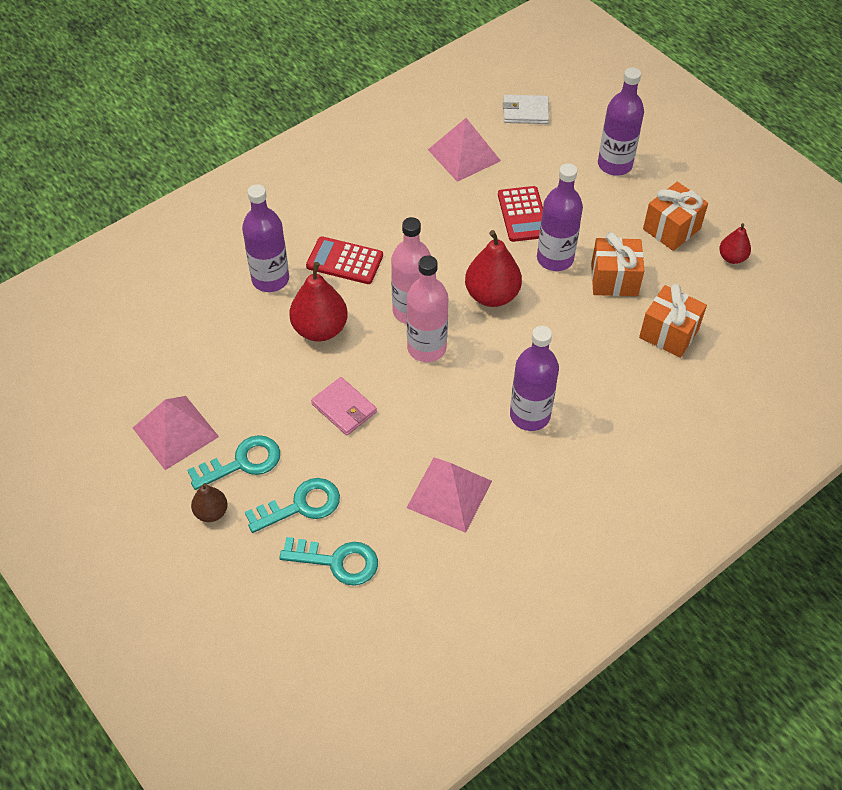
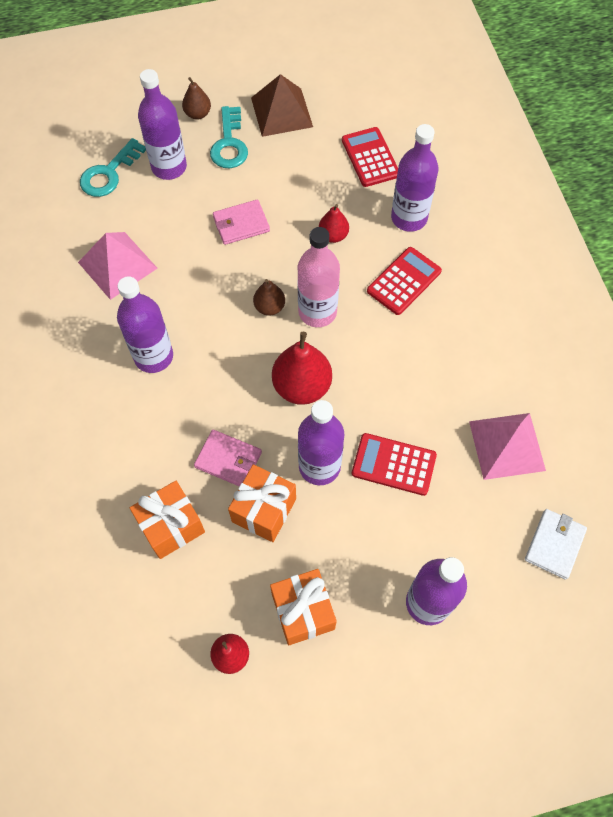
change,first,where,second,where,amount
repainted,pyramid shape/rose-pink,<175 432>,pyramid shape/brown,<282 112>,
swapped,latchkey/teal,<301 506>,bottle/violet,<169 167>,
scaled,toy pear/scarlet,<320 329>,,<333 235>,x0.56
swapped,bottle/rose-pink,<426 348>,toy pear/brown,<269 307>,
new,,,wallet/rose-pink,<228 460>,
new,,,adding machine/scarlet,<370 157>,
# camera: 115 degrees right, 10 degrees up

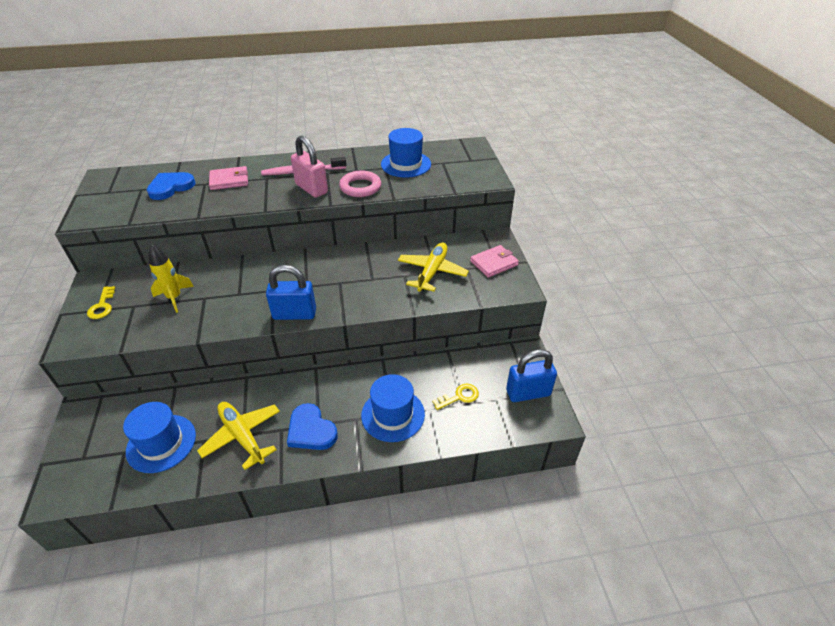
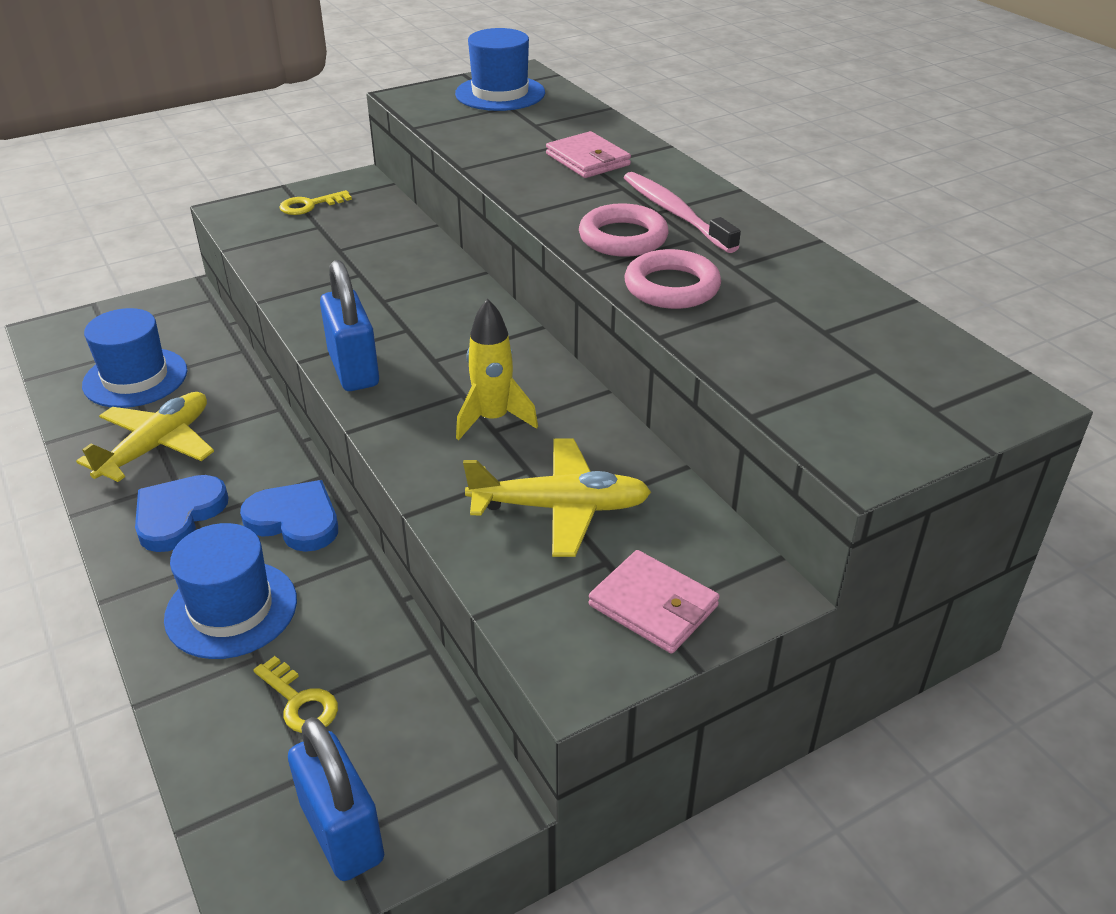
change,first,where,second,where,amount
shifted,heart/royal blue,<170 187>,,<295 520>,
shifted,spaceship/yellow,<174 298>,,<493 419>,
swapped,lock/rose-pink,<311 189>,torus/rose-pink,<623 238>,
shifted,top hat/royal blue,<406 164>,,<500 93>,
# camera: 70 degrees right, 5 degrees down

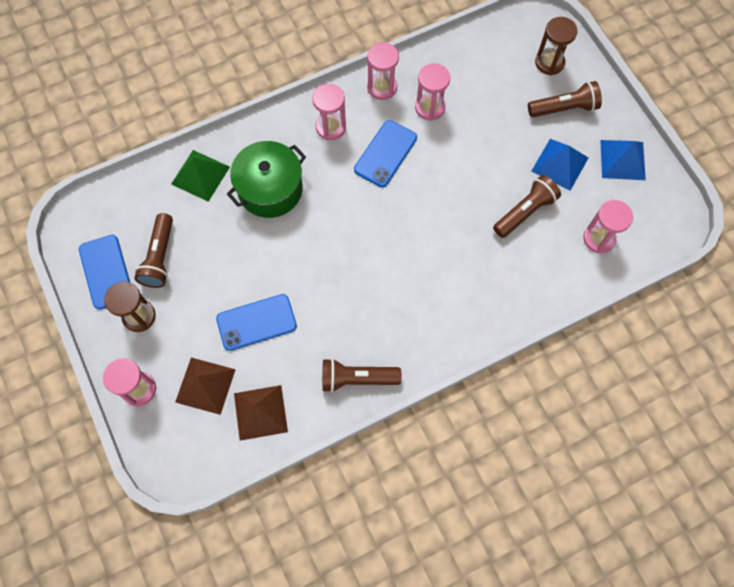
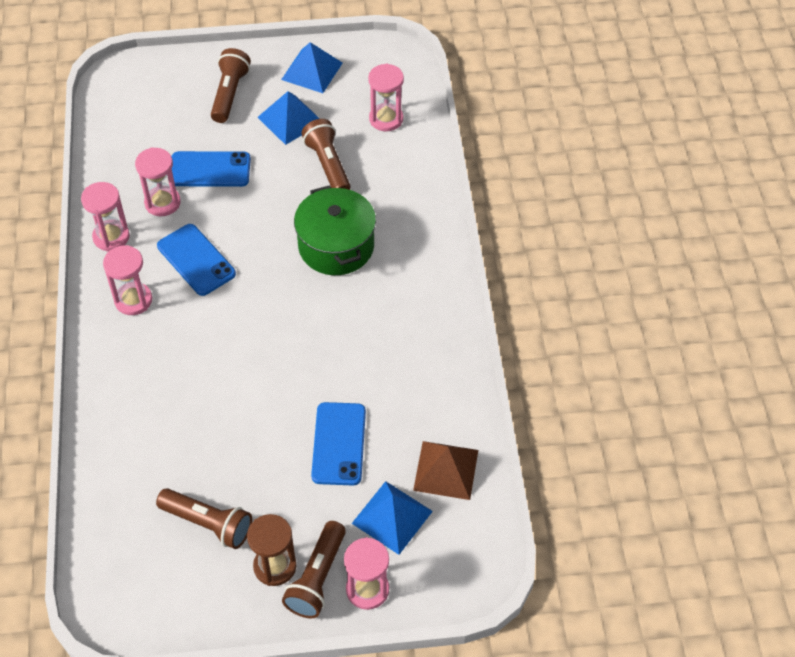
change,first,where,second,where,amount
shifted,phone/royal blue,<106 272>,,<210 169>,
gone,pyramid shape/leaf-green,<200 175>,,,
repainted,pyramid shape/brown,<205 385>,pyramid shape/royal blue,<392 517>,
shifted,stockpot/leaf-green,<270 189>,,<336 246>,
shifted,torch/brown,<357 378>,,<317 578>,
gone,sand timer/brown,<549 63>,,,
# camera: 70 degrees left, 15 degrees down

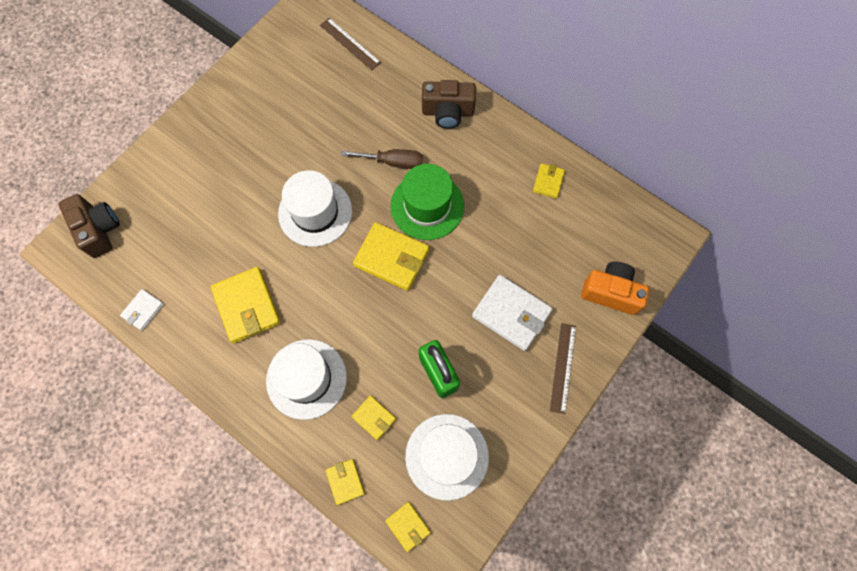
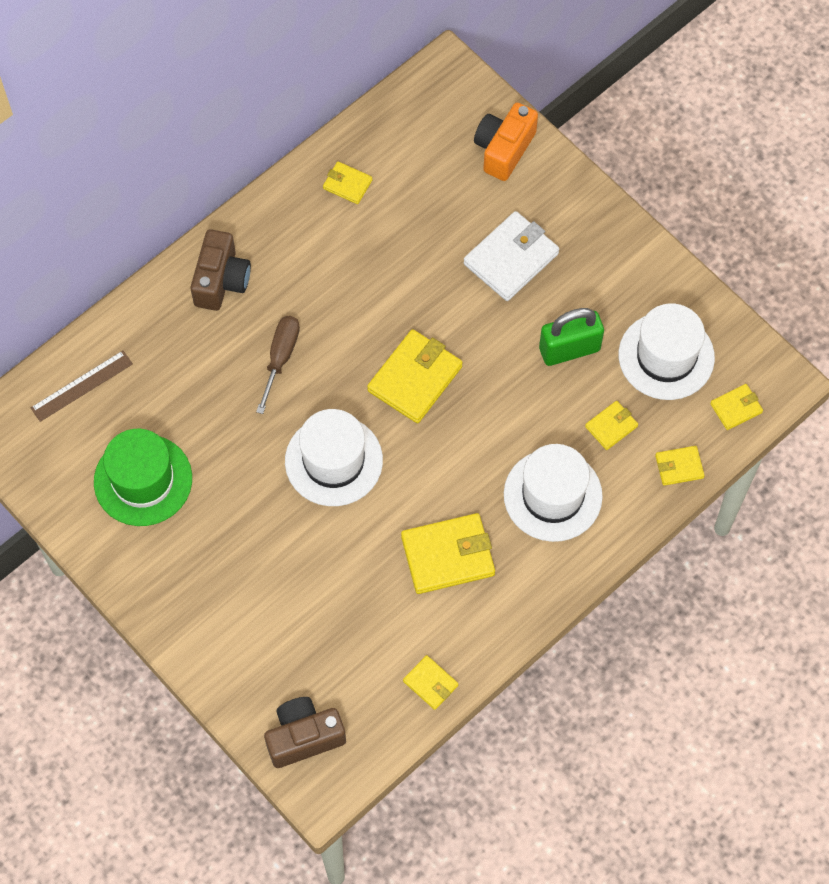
change,first,where,second,where,amount
repainted,wallet/white,<143 310>,wallet/yellow,<430 683>,
shifted,top hat/leaf-green,<427 206>,,<143 480>,
gone,ruler/brown,<563 367>,,,
# camera: 80 degrees left, 5 degrees down

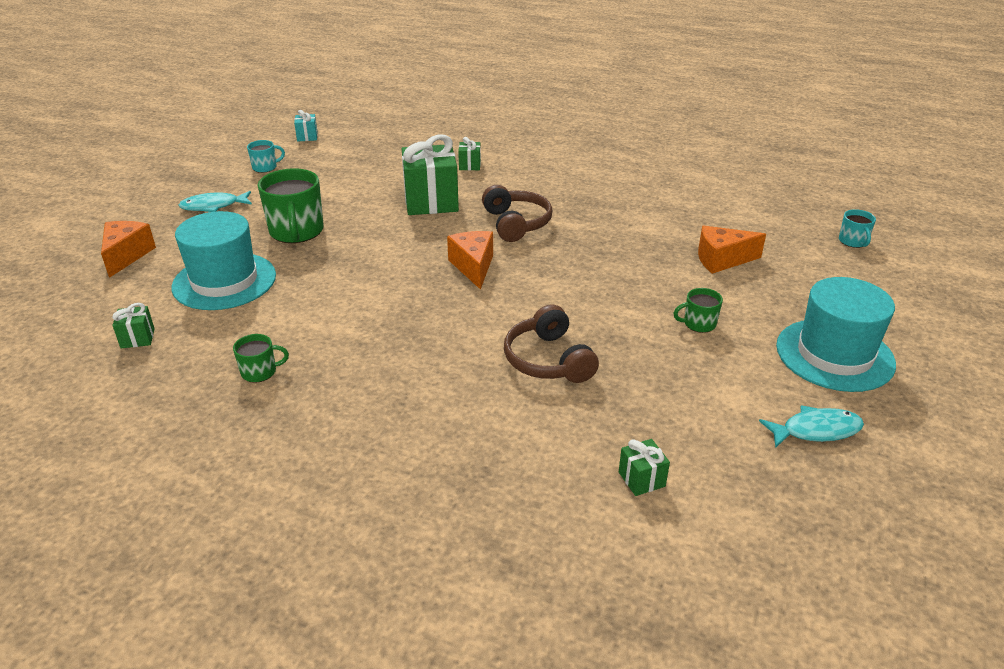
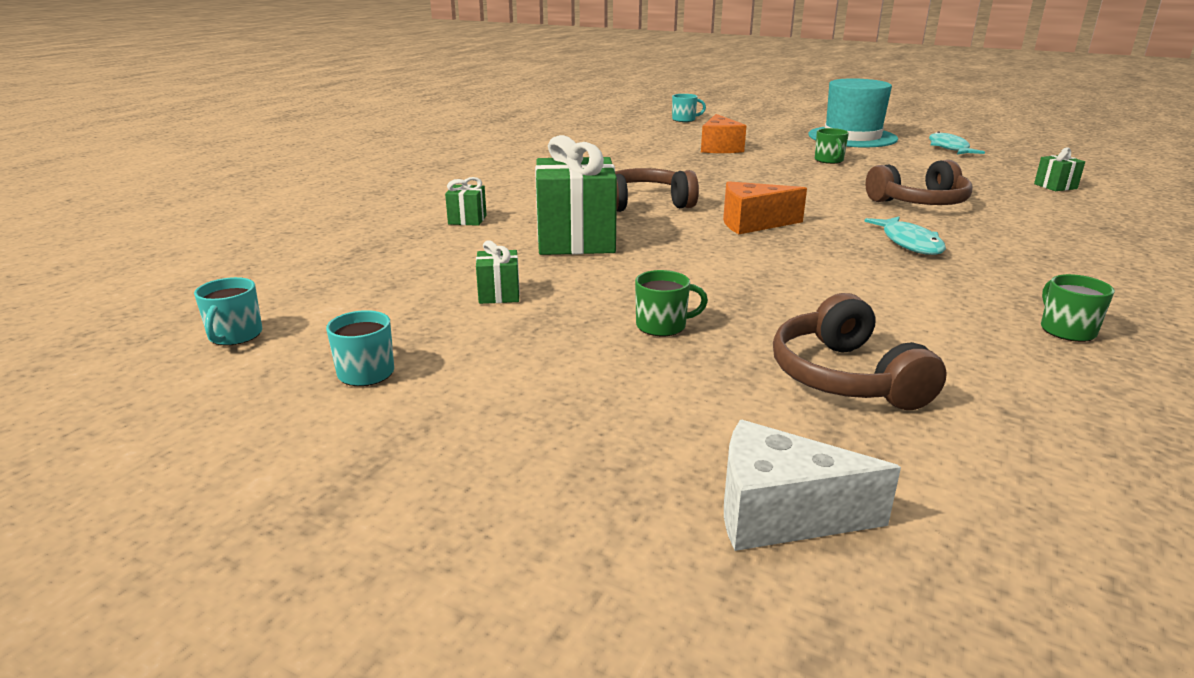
change,first,where,second,where,amount
repainted,cheese wedge/bright orange,<127 255>,cheese wedge/white,<780 514>,
shifted,wrapped gift/leaf-green,<137 338>,,<499 295>,
swapped,top hat/teal,<224 281>,headphones/brown,<845 377>,
shifted,fish figure/teal,<213 206>,,<909 243>,
scaled,mug/leaf-green,<296 232>,,<662 326>,x0.50
swapped,wrapped gift/teal,<307 137>,mug/teal,<234 336>,
# camera: 85 degrees left, 10 degrees down

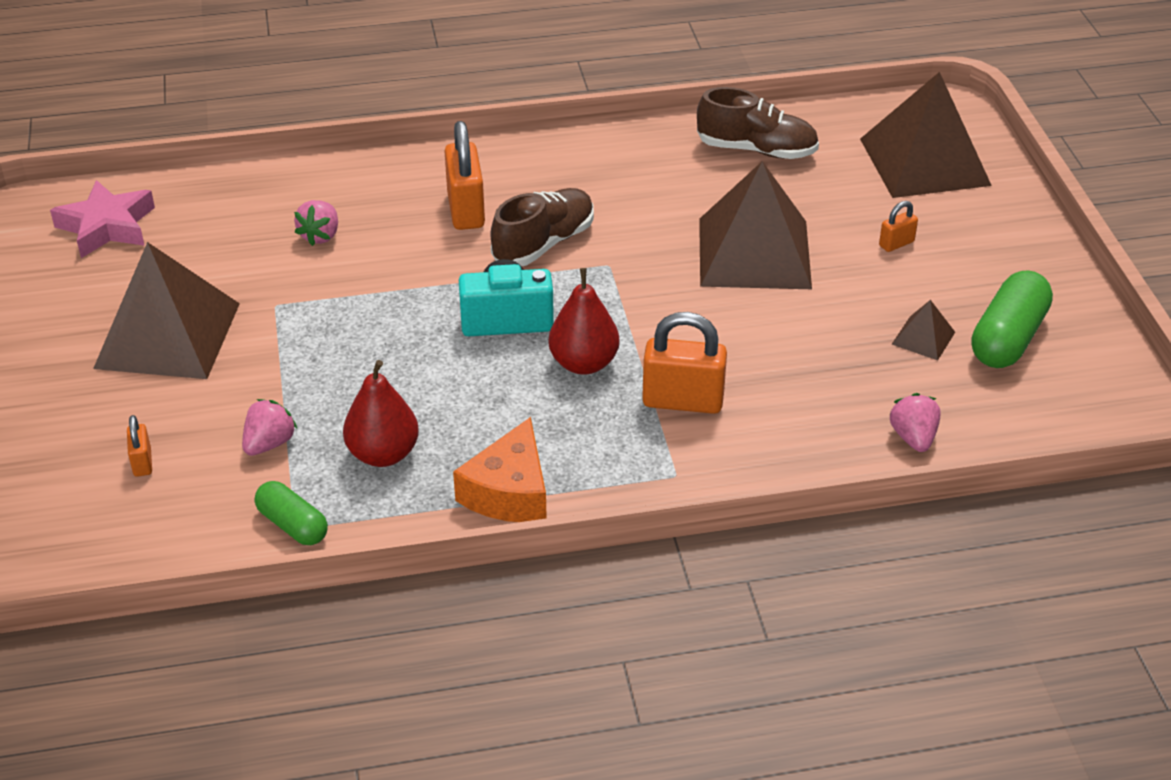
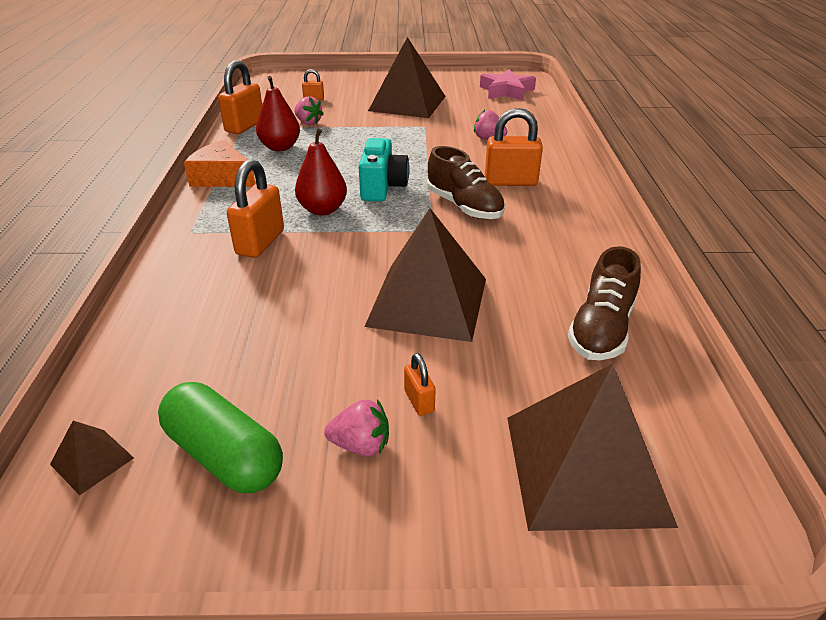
change,first,where,second,where,amount
swapped,pill/leaf-green,<293 525>,lock/bright orange,<245 126>,
shifted,berry/rose-pink,<913 438>,,<361 445>,
shifted,pyramid shape/brown,<923 338>,,<92 461>,
# camera: 100 degrees right, 5 degrees down

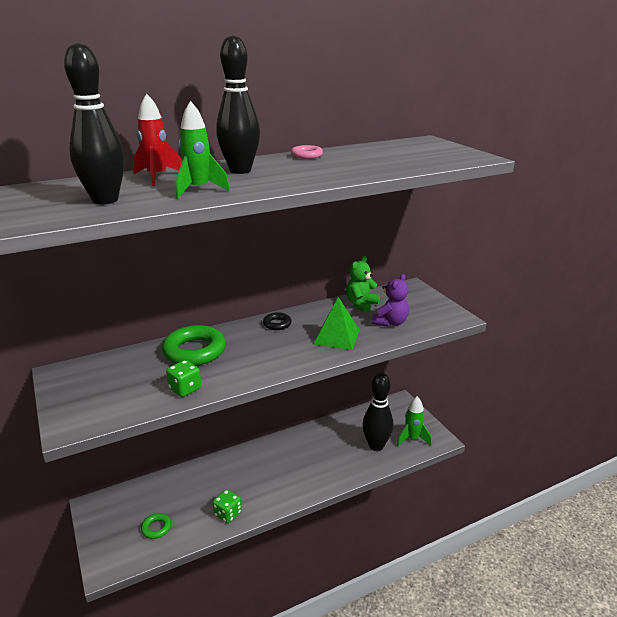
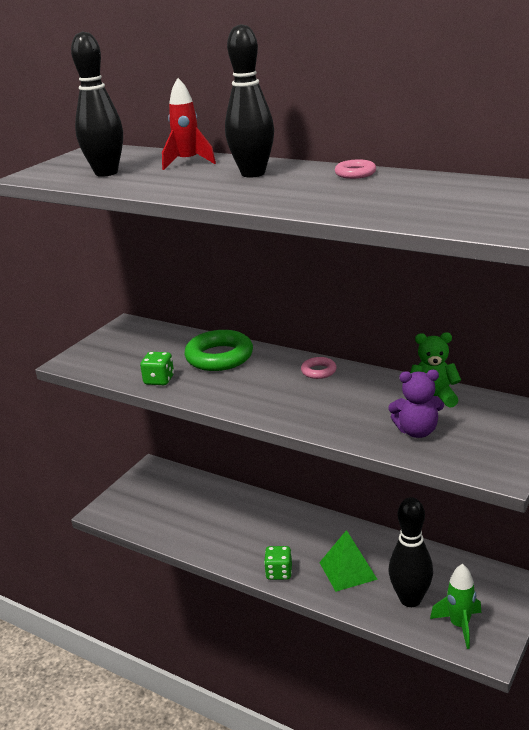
change,first,where,second,where,amount
gone,torus/leaf-green,<156 528>,,,
gone,spaceship/leaf-green,<199 190>,,,
shifted,dice/leaf-green,<228 514>,,<279 572>,
repainted,torus/black,<277 324>,torus/rose-pink,<318 371>,
shifted,pyramid shape/leaf-green,<337 337>,,<348 570>,
# camera: 60 degrees right, 0 degrees up

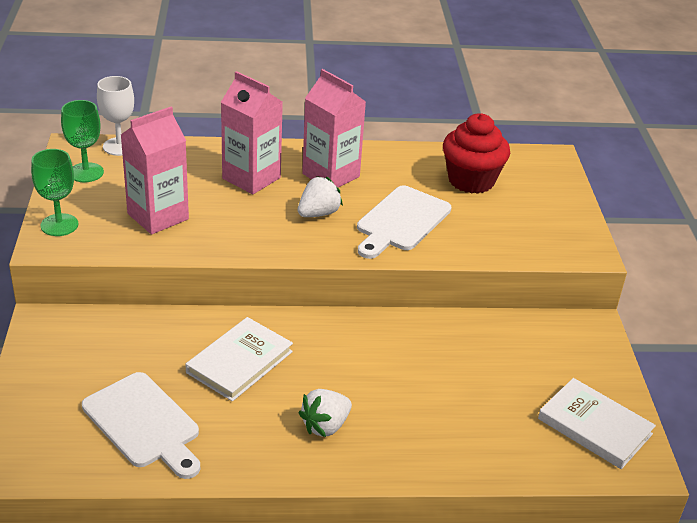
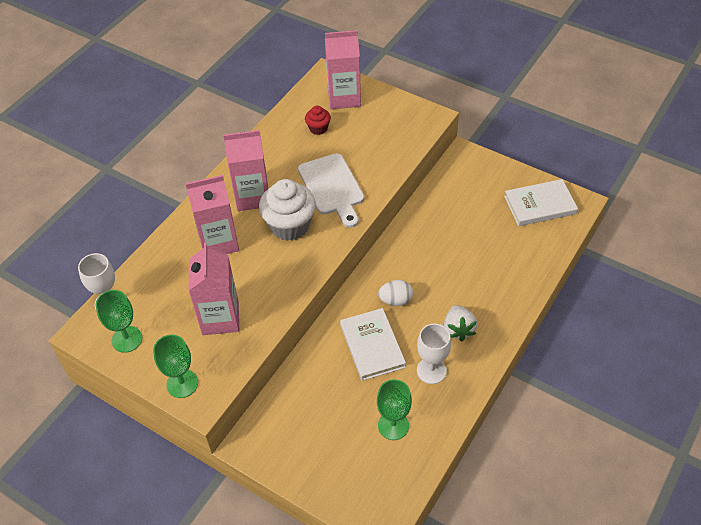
change,first,where,second,where,amount
swapped,cutting board/white,<144 423>,wine glass/leaf-green,<393 425>,
swapped,berry/white,<318 213>,muffin/white,<290 226>,
scaled,muffin/scarlet,<471 180>,,<318 128>,x0.50
new,,,carton/rose-pink,<344 97>,
new,,,egg shape/white,<395 300>,
new,,,wine glass/white,<431 370>,
# camera: 50 degrees left, 15 degrees up

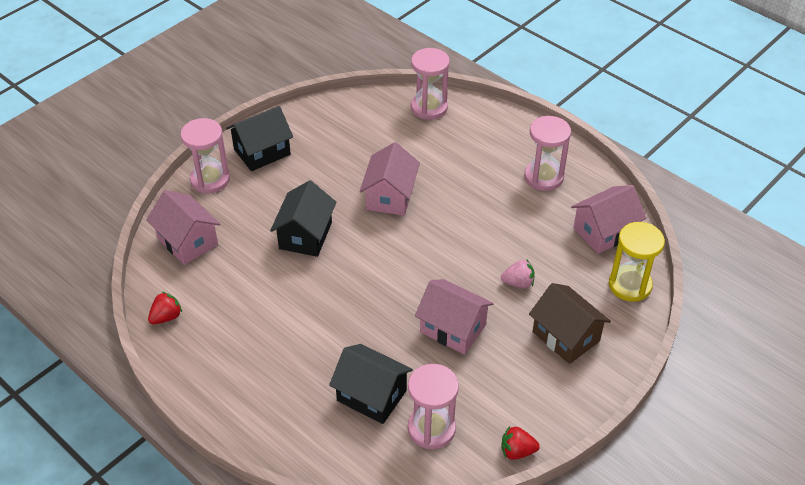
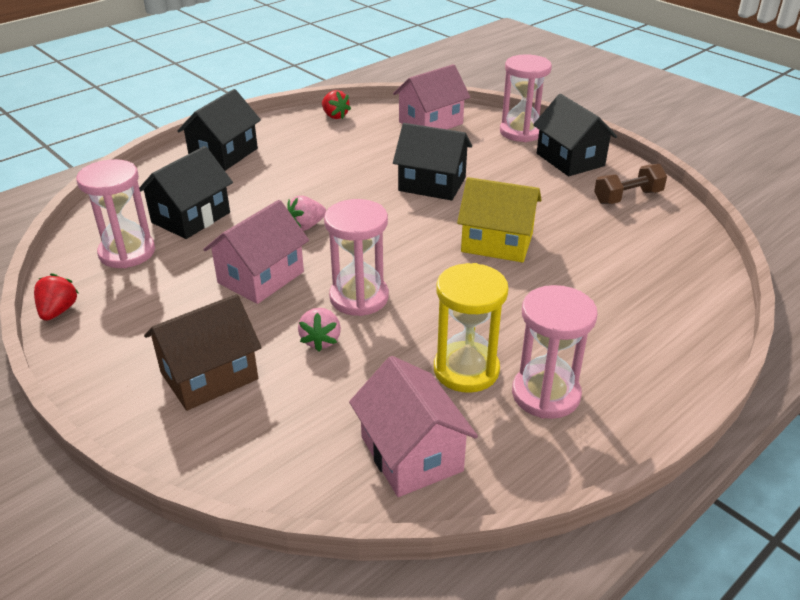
change,first,where,second,where,amount
repainted,cottage/rose-pink,<390 196>,cottage/yellow,<497 243>,
shifted,sand timer/rose-pink,<429 107>,,<359 297>,
shifted,sand timer/yellow,<630 285>,,<466 370>,
new,,,cottage/black,<224 154>,
new,,,berry/rose-pink,<306 226>,
new,,,free weight/brown,<627 197>,
# camera: 95 degrees right, 10 degrees down

